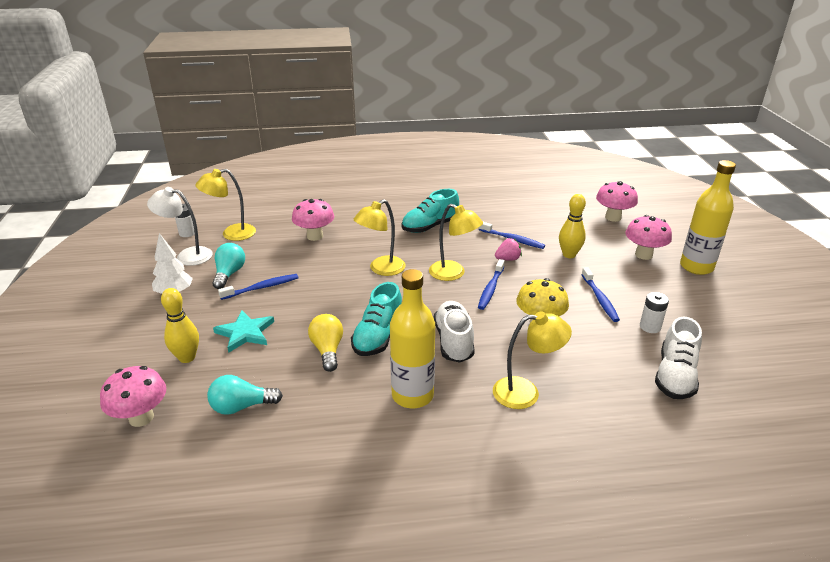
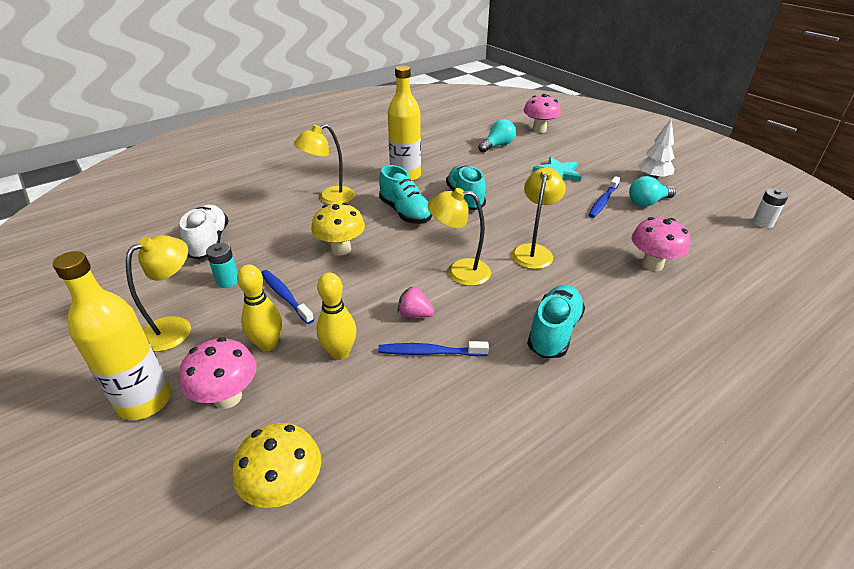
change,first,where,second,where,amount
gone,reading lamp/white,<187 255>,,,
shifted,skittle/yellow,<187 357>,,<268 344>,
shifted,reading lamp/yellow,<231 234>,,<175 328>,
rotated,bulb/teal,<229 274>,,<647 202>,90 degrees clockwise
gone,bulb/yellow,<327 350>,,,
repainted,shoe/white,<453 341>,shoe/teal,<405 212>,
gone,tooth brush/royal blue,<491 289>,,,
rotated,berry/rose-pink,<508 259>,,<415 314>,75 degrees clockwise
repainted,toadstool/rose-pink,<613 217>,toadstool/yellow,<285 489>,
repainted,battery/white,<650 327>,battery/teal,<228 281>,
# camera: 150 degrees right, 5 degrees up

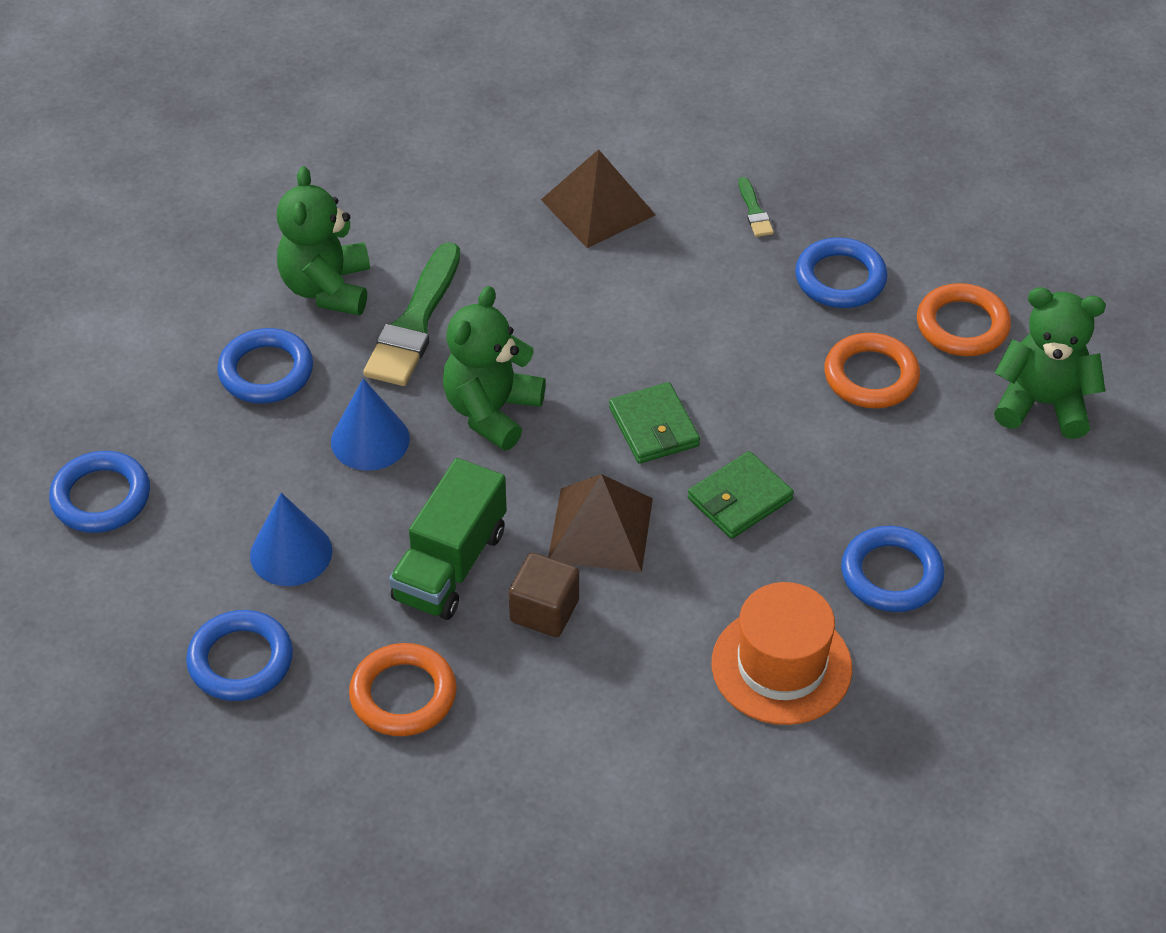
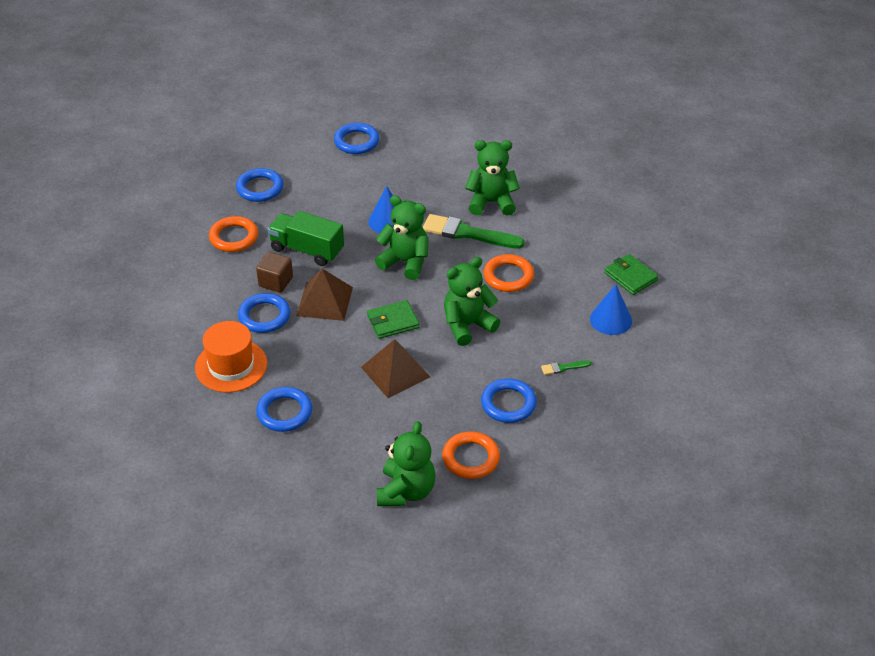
change,first,where,second,where,amount
shifted,torus/royal blue,<266 371>,,<264 316>,
shifted,cone/royal blue,<291 553>,,<611 319>,
shifted,pyramid shape/brown,<598 207>,,<395 372>,
shifted,wallet/leaf-green,<739 499>,,<630 276>,
shifted,torus/bright orange,<871 376>,,<508 276>,
new,,,stuffed bear/leaf-green,<467 325>,
# camera: 90 degrees right, 5 degrees down

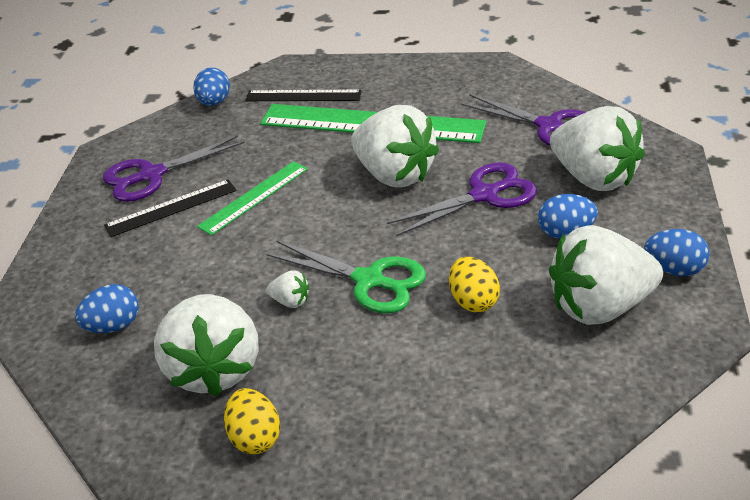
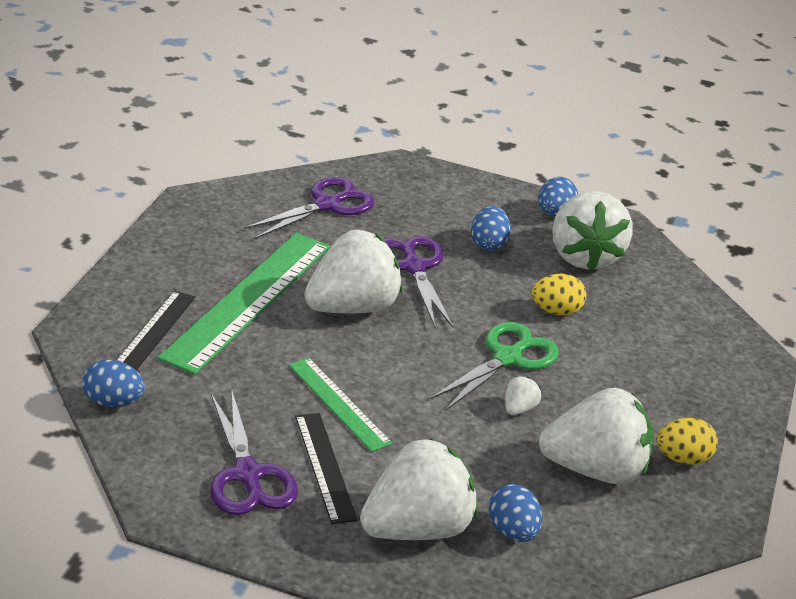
change,first,where,second,where,amount
shifted,berry/white,<594 177>,,<416 528>,
# camera: 85 degrees left, 5 degrees down

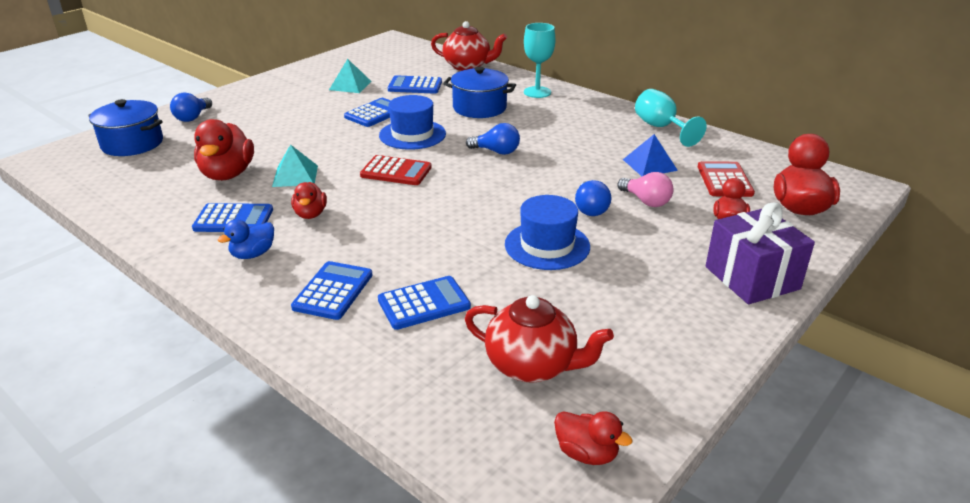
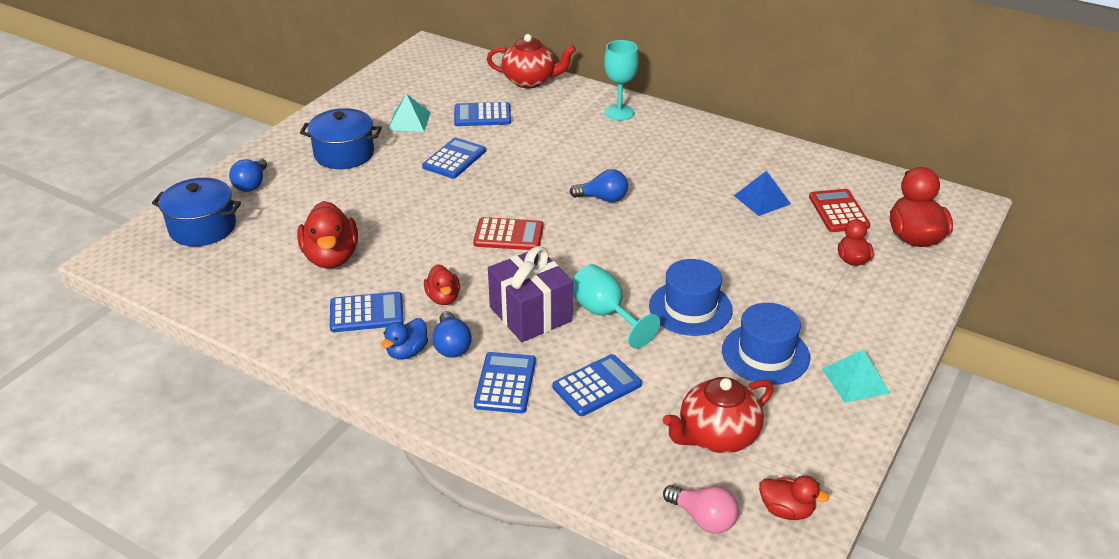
change,first,where,second,where,amount
shifted,pyramid shape/teal,<295 176>,,<855 380>,
shifted,top hat/royal blue,<412 134>,,<765 354>,
shifted,stockpot/royal blue,<479 108>,,<344 154>,
rotated,china teapot/scarlet,<532 365>,,<716 436>,135 degrees clockwise
shifted,bulb/royal blue,<590 209>,,<451 345>,
shifted,bulb/rose-pink,<646 201>,,<703 518>,
shifted,wine glass/teal,<661 128>,,<605 314>,
shifted,wrapped gift/violet,<752 278>,,<531 314>,
# camera: 10 degrees left, 5 degrees up

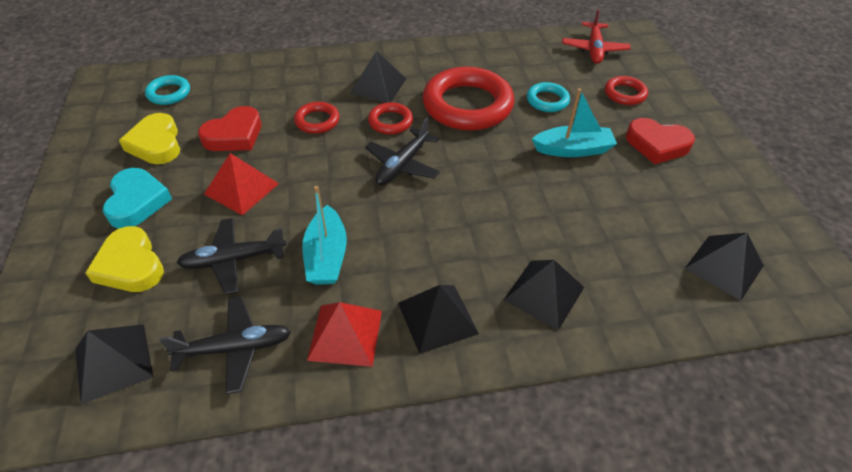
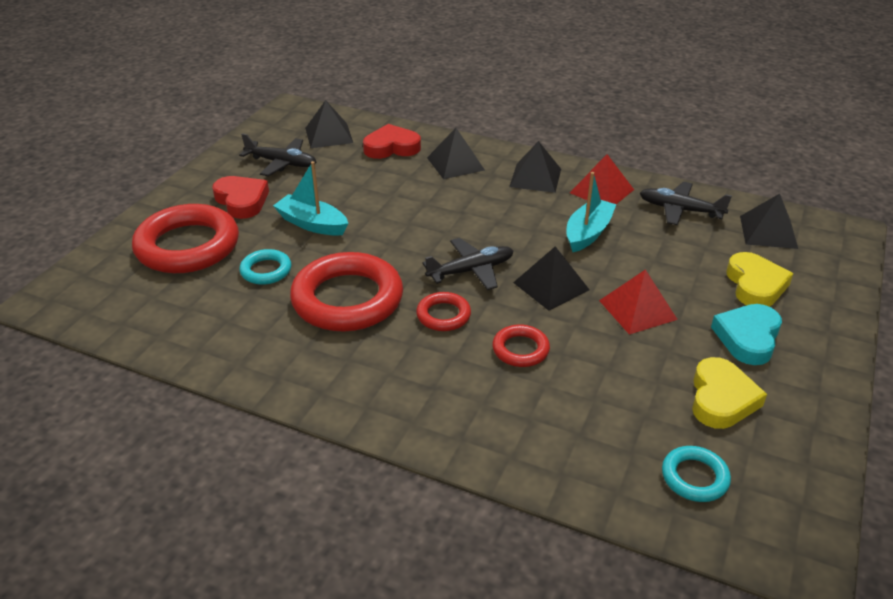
change,first,where,second,where,amount
shifted,plane/black,<233 260>,,<282 163>,
shifted,heart/scarlet,<234 135>,,<391 147>,
shifted,pyramid shape/black,<378 86>,,<551 286>,
gone,plane/scarlet,<594 49>,,,
scaled,torus/scarlet,<625 94>,,<188 246>,x2.09
# camera: 145 degrees left, 10 degrees down

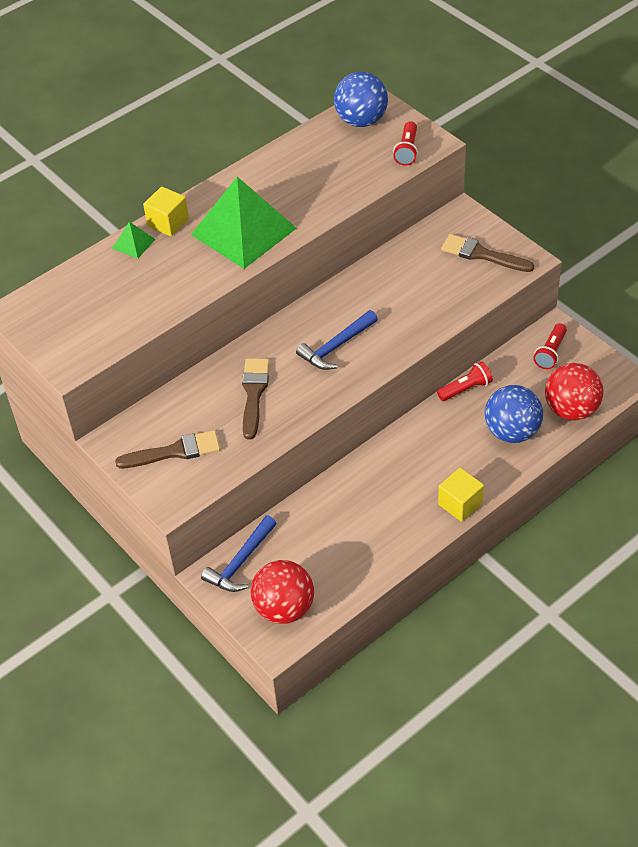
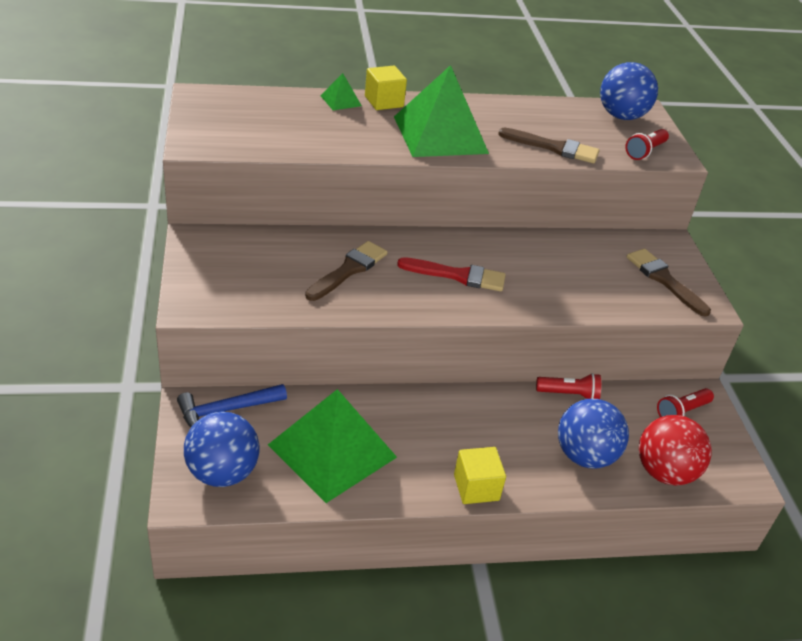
change,first,where,second,where,amount
shifted,paintbrush/brown,<174 451>,,<554 147>,
repainted,sphere/scarlet,<284 608>,sphere/royal blue,<222 473>,
swapped,hammer/royal blue,<336 347>,paintbrush/scarlet,<458 275>,
new,,,pyramid shape/leaf-green,<332 450>,
# camera: 25 degrees right, 10 degrees down

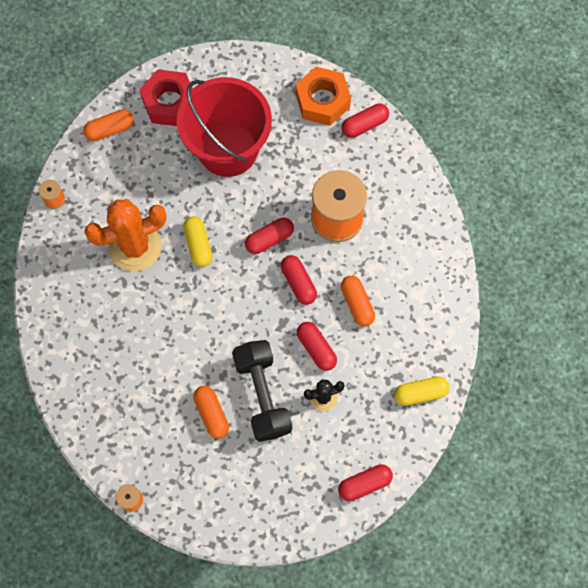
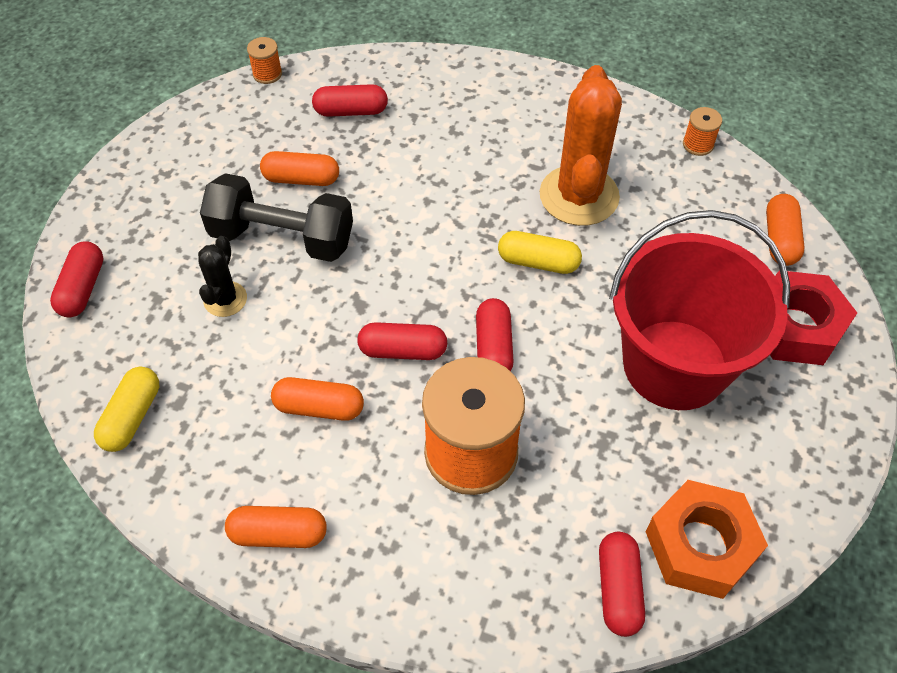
change,first,where,second,where,amount
shifted,pill/scarlet,<316 349>,,<351 111>,
new,,,pill/bright orange,<278 534>,
# camera: 120 degrees right, 15 degrees down

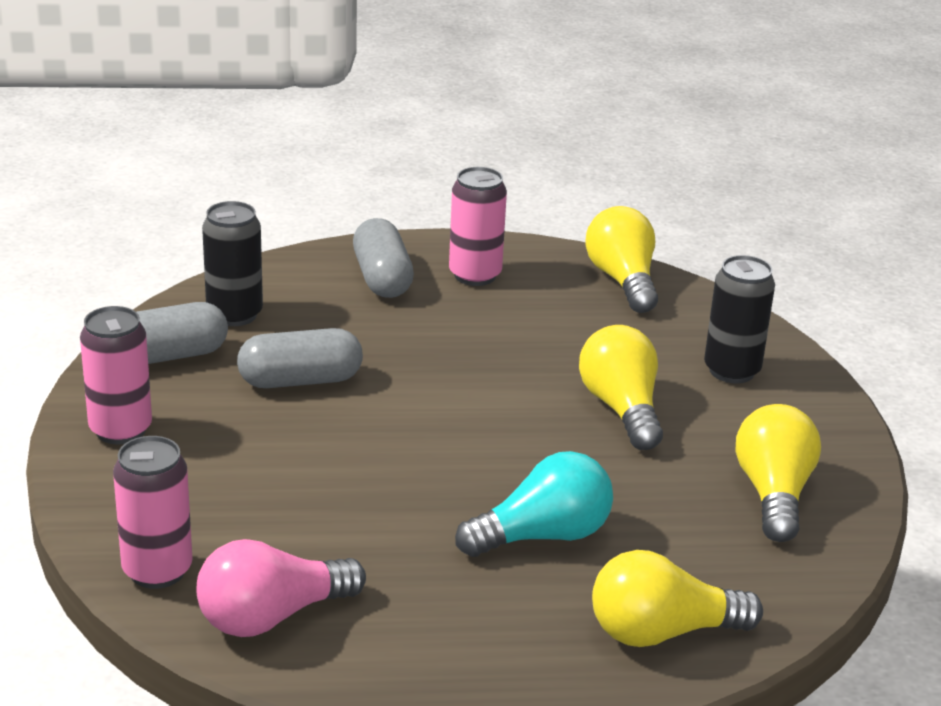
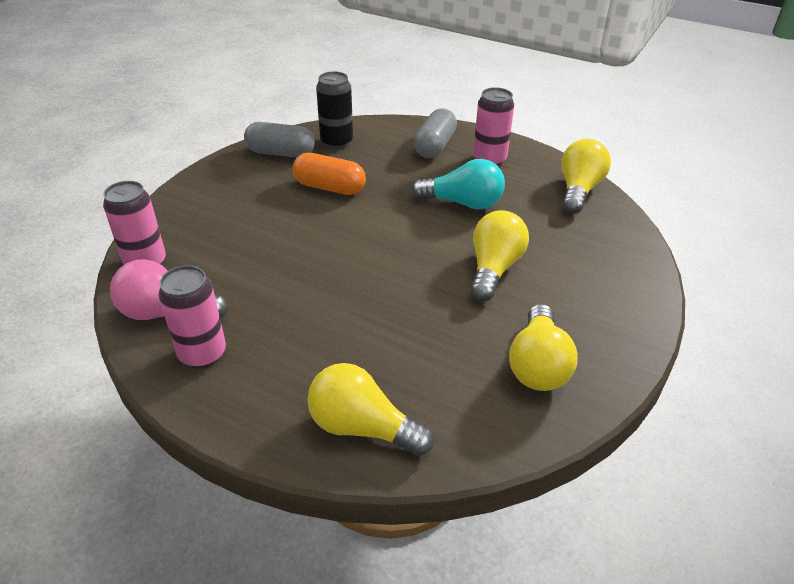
change,first,where,second,where,amount
shifted,can/rose-pink,<120 430>,,<202 354>,
repainted,pill/ash-grey,<300 380>,pill/bright orange,<329 187>,
shifted,bulb/teal,<543 536>,,<463 203>,
gone,can/black,<731 371>,,,
rotated,bulb/yellow,<773 494>,,<538 365>,150 degrees clockwise
# camera: 35 degrees right, 10 degrees up

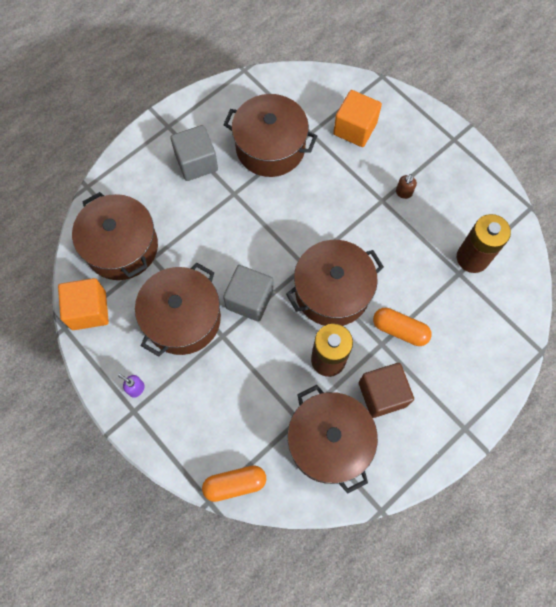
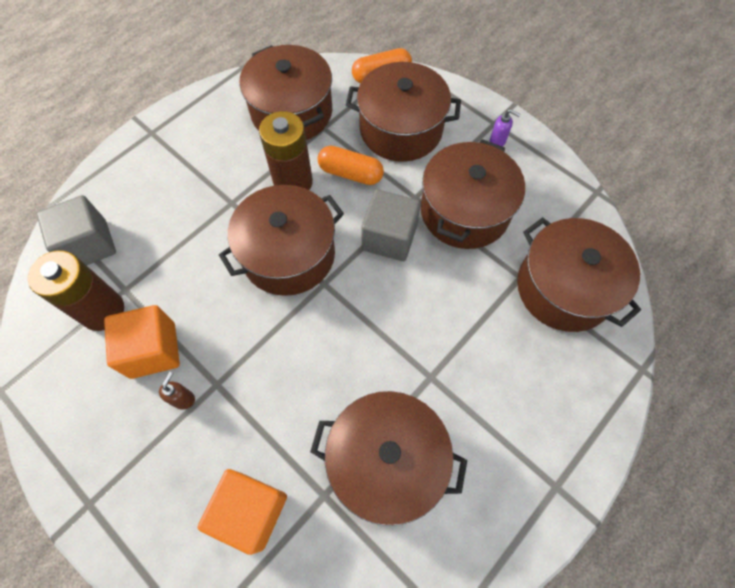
change,first,where,second,where,amount
shifted,cube/bright orange,<89 310>,,<153 350>,
shifted,cube/ash-grey,<196 162>,,<89 245>,
gone,cube/brown,<382 394>,,,
shifted,pill/bright orange,<400 330>,,<350 173>,
new,,,stockpot/brown,<401 129>,
# camera: 175 degrees right, 5 degrees down

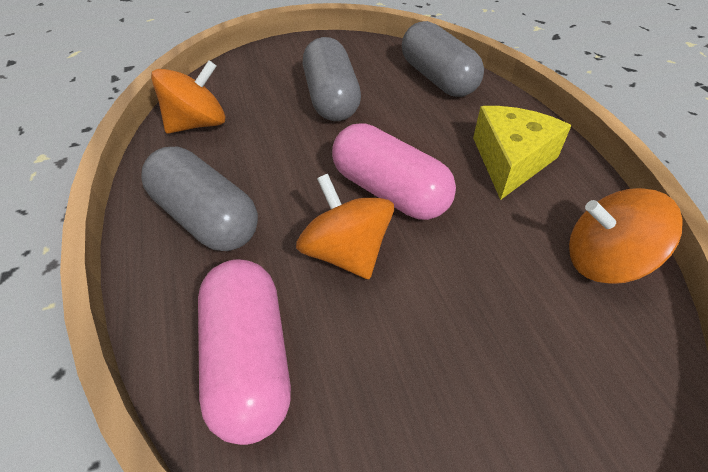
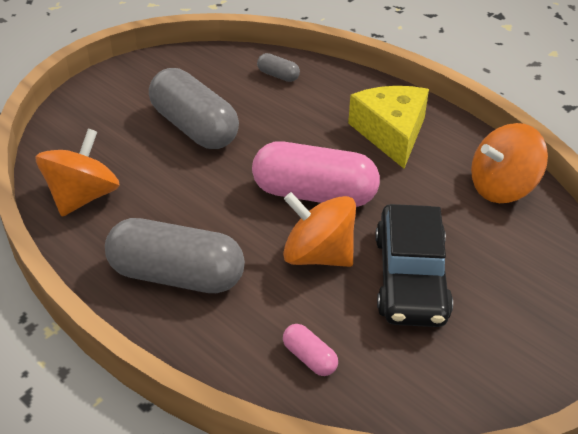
change,first,where,second,where,amount
scaled,pill/rose-pink,<249 361>,,<309 358>,x0.44
scaled,pill/ash-grey,<437 79>,,<278 75>,x0.44
new,,,automobile/black,<410 278>,
# camera: 30 degrees left, 5 degrees down

